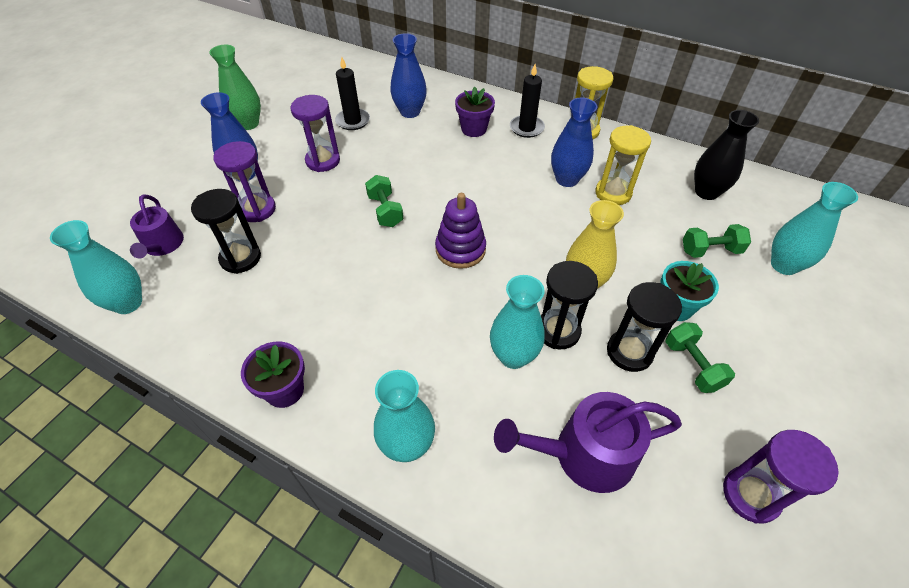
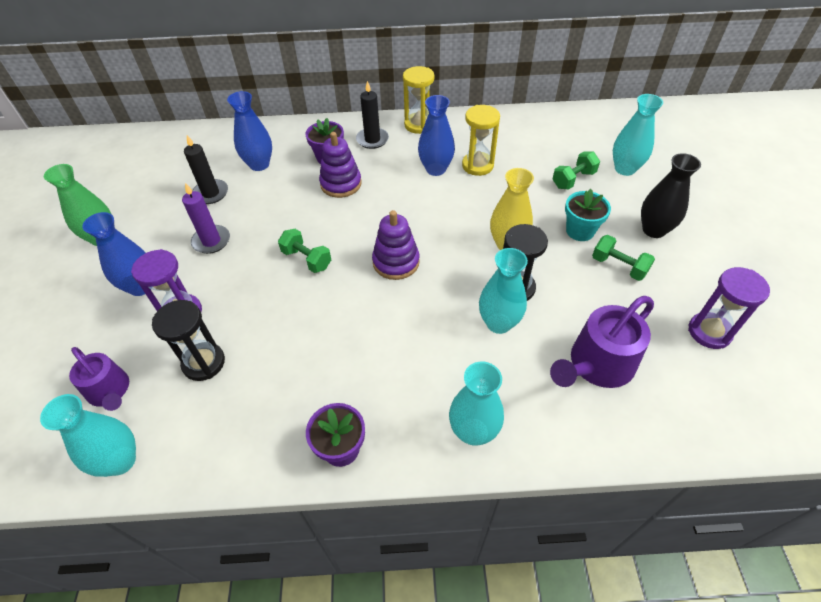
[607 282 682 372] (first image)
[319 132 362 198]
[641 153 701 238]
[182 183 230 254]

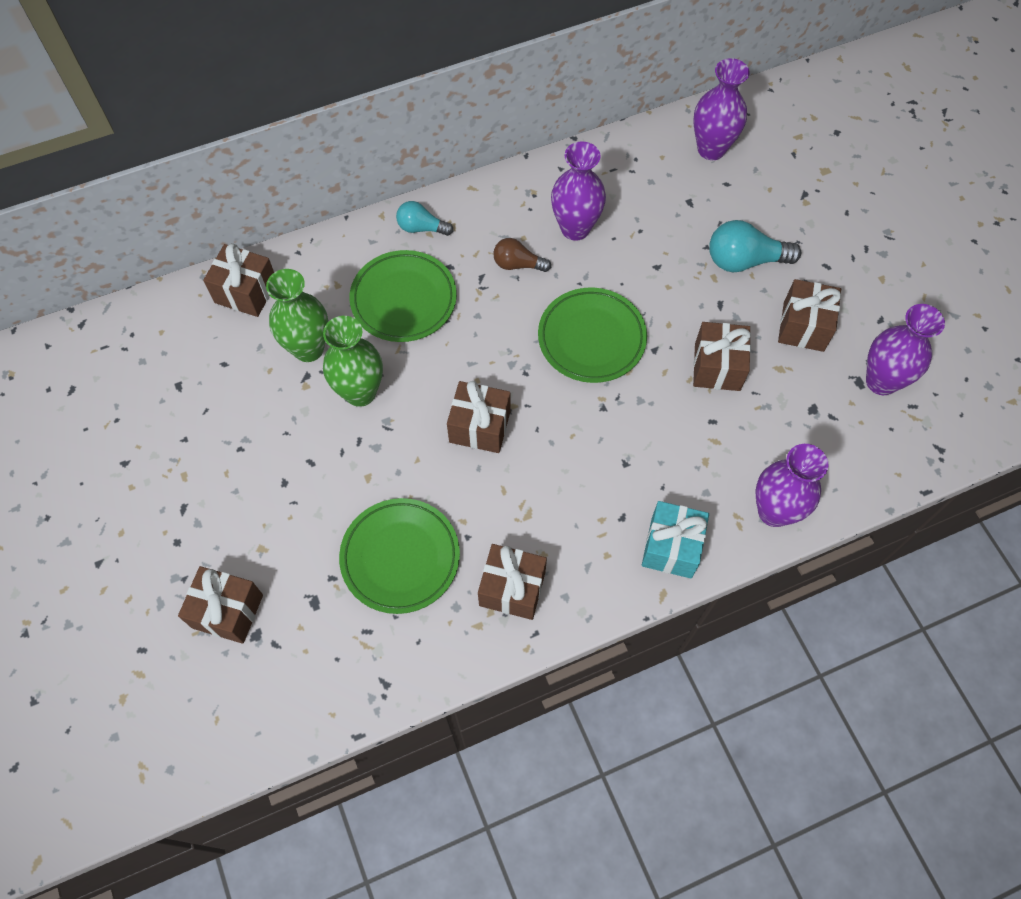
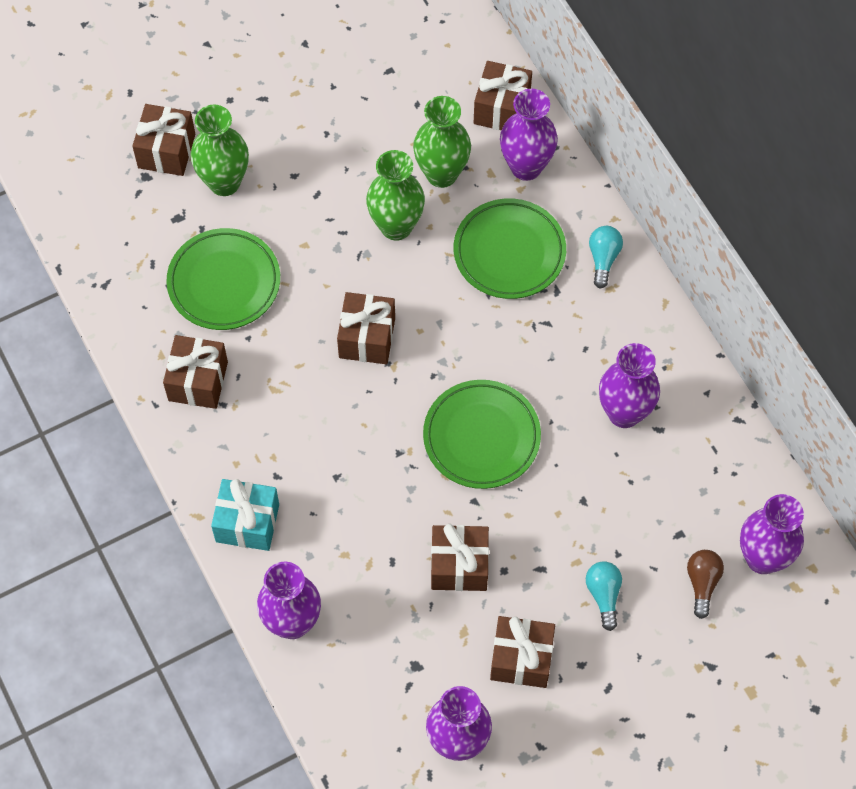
[191 105 249 196]
[500 89 558 181]
[687 550 724 619]
[586 562 622 631]

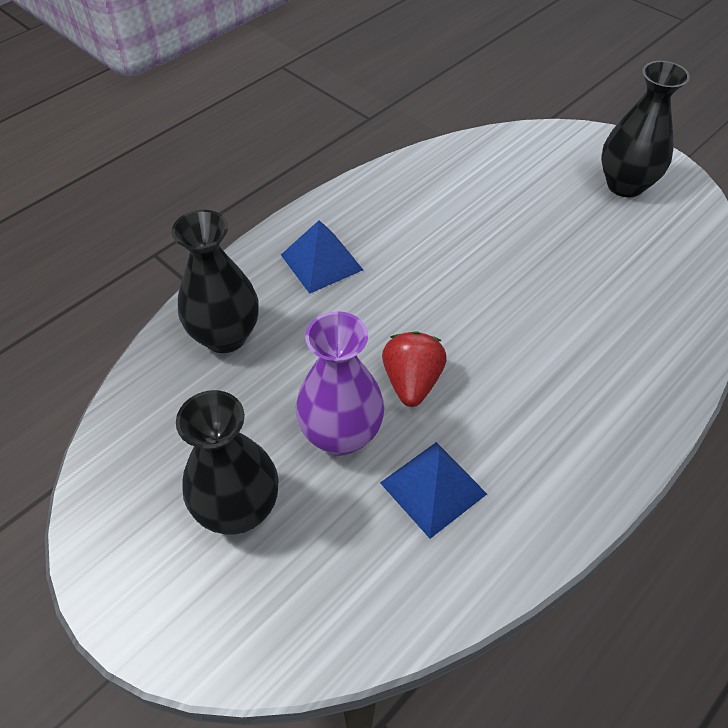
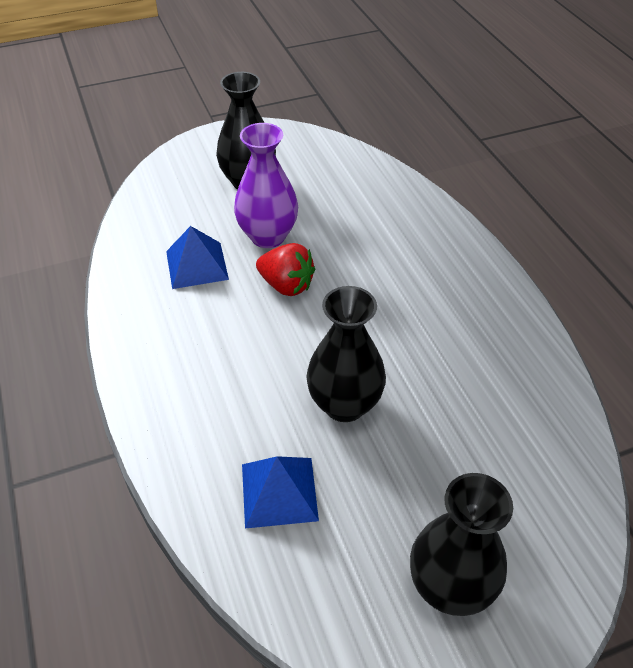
[306 286 386 422]
[242 456 319 529]

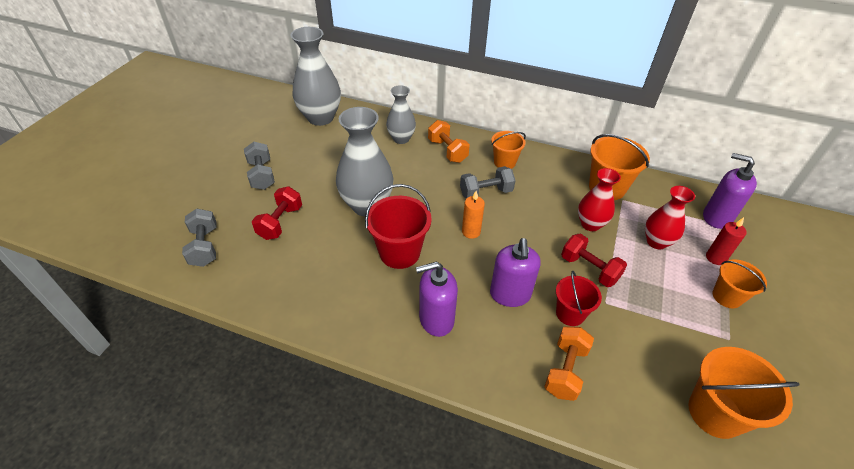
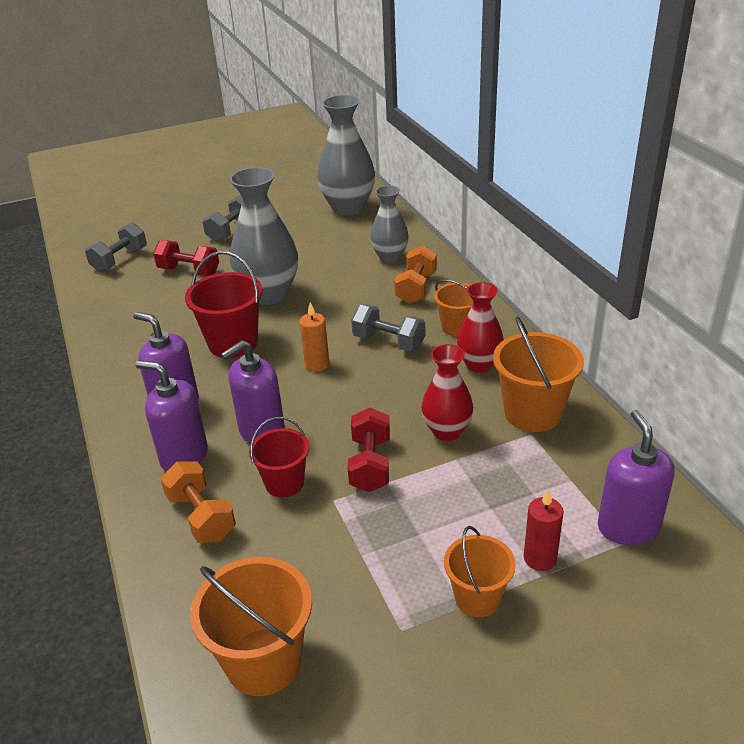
[135 360 208 472]
[457 282 504 373]
[153 240 219 276]
[160 461 236 543]

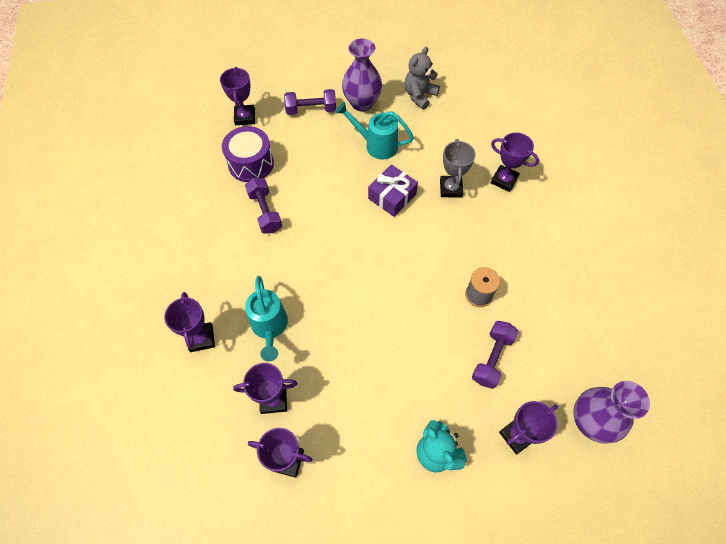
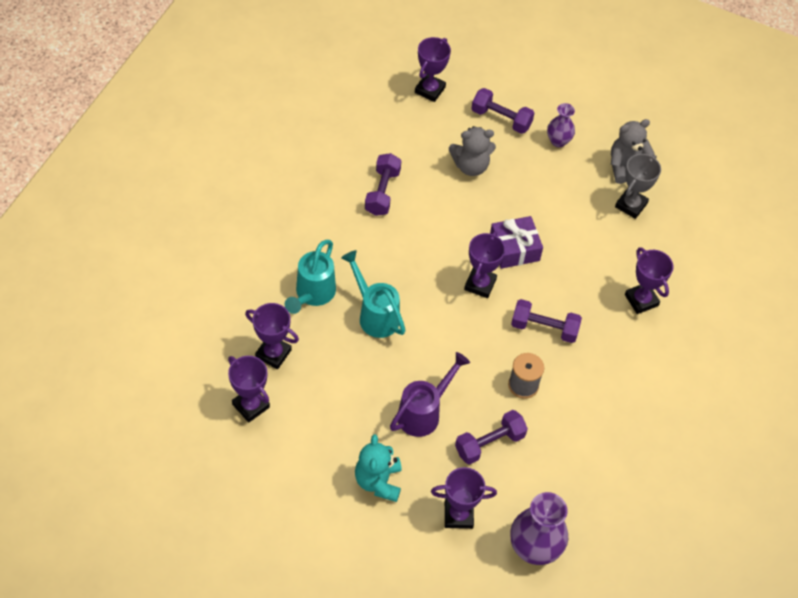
[222 126 274 182] (first image)
[390 352 470 437]
[449 126 496 176]
[511 299 582 343]
[464 231 505 298]
[341 250 406 338]
[615 154 661 219]
[547 103 575 147]

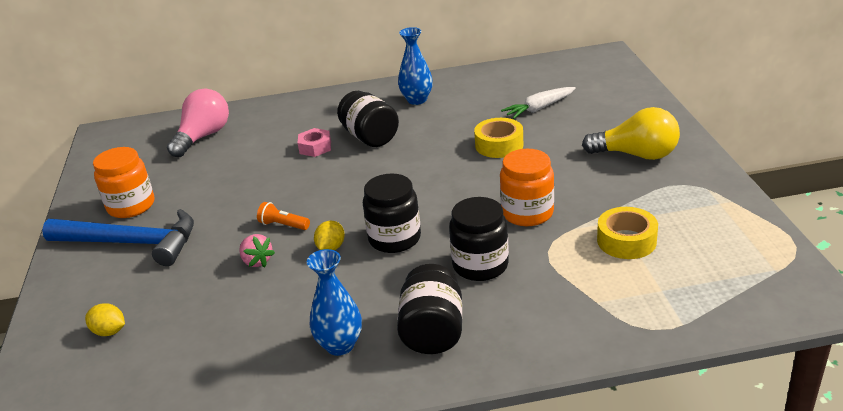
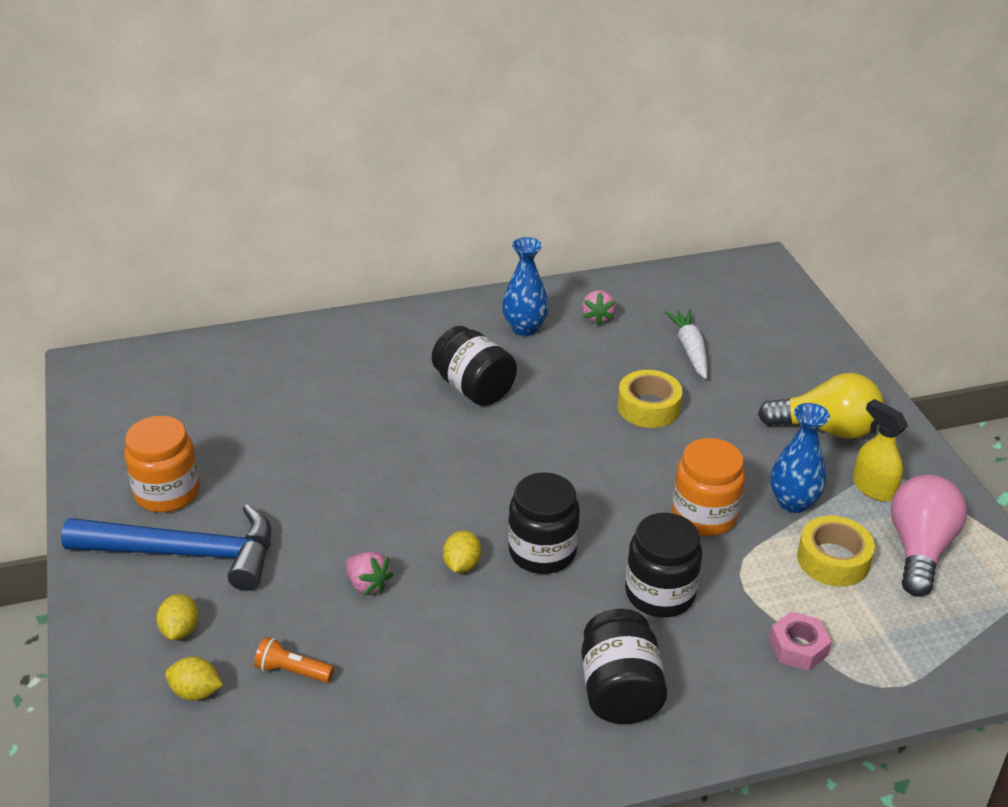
[156 594 199 640]
[582 290 616 326]
[853 399 908 502]
[891 475 967 597]
[254 637 334 683]
[769 611 832 671]
[770 403 830 513]
[665 309 708 379]

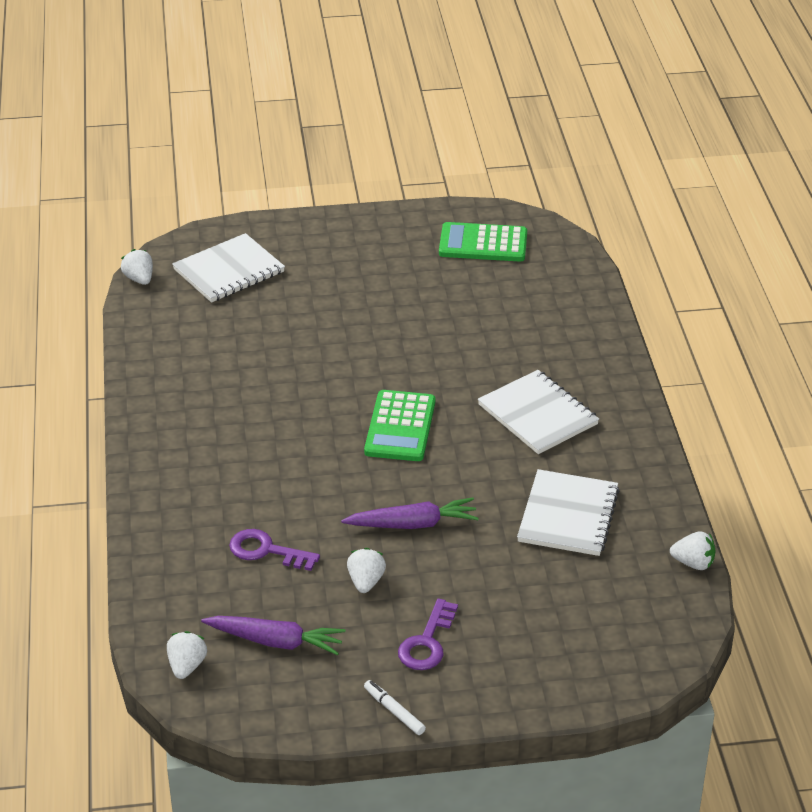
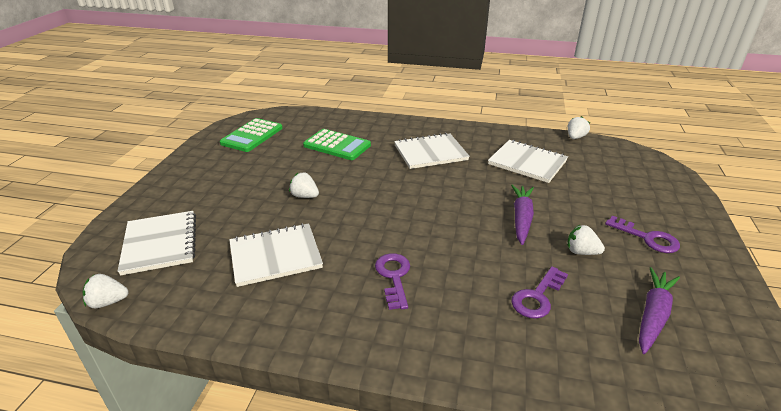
[364 680 426 735] (first image)
[229 223 323 287]
[375 253 410 310]
[289 172 319 198]
[303 129 371 160]

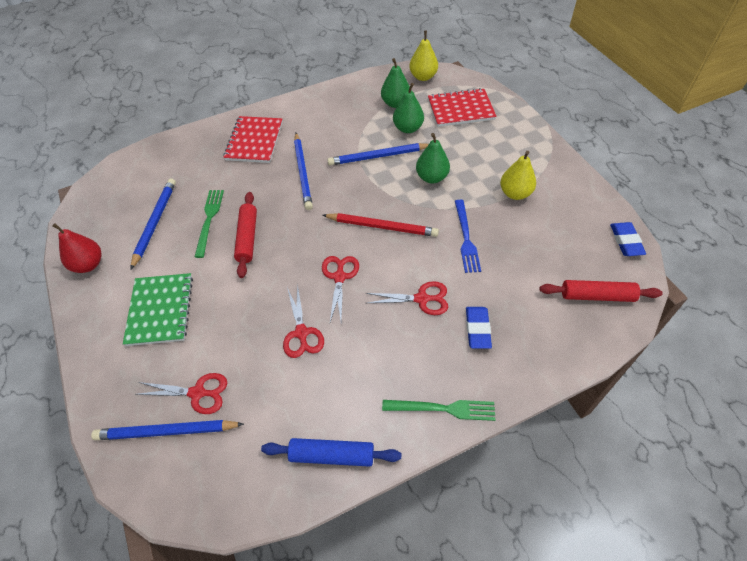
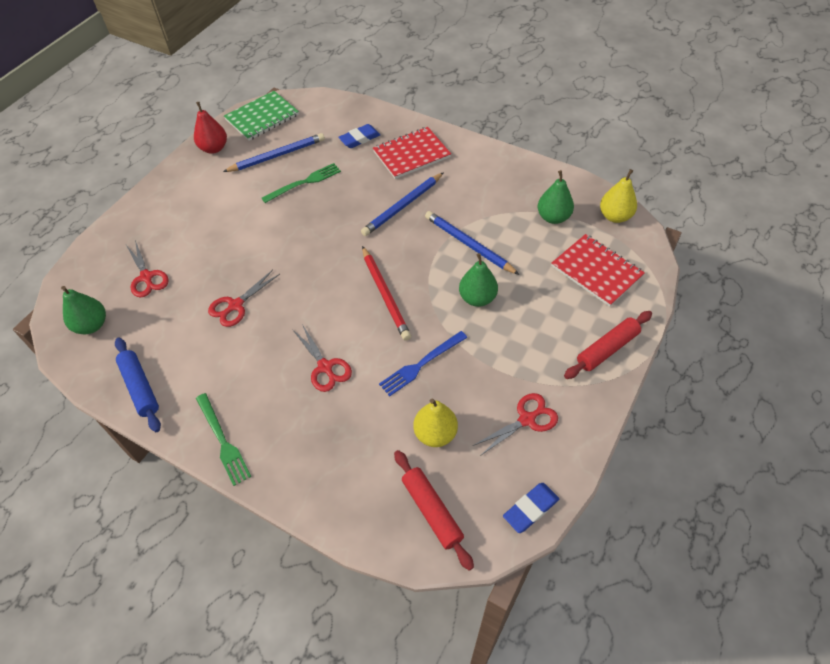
[91 420 244 440] (first image)
[224 91 299 141]
[564 311 652 379]
[473 393 558 456]
[61 286 106 334]
[338 124 380 148]
[414 398 458 447]

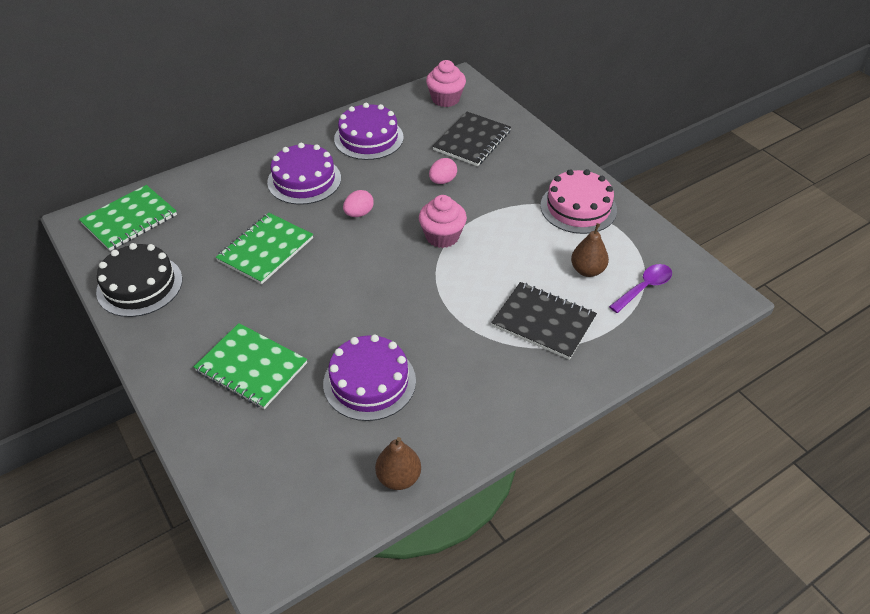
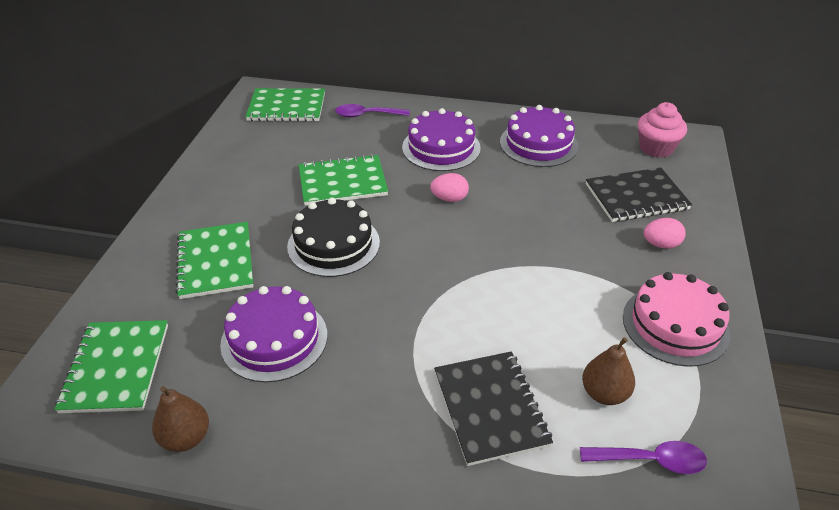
[419 195 467 248] (first image)
[54 320 168 413]
[335 104 410 118]
[287 197 380 277]
[644 218 686 249]

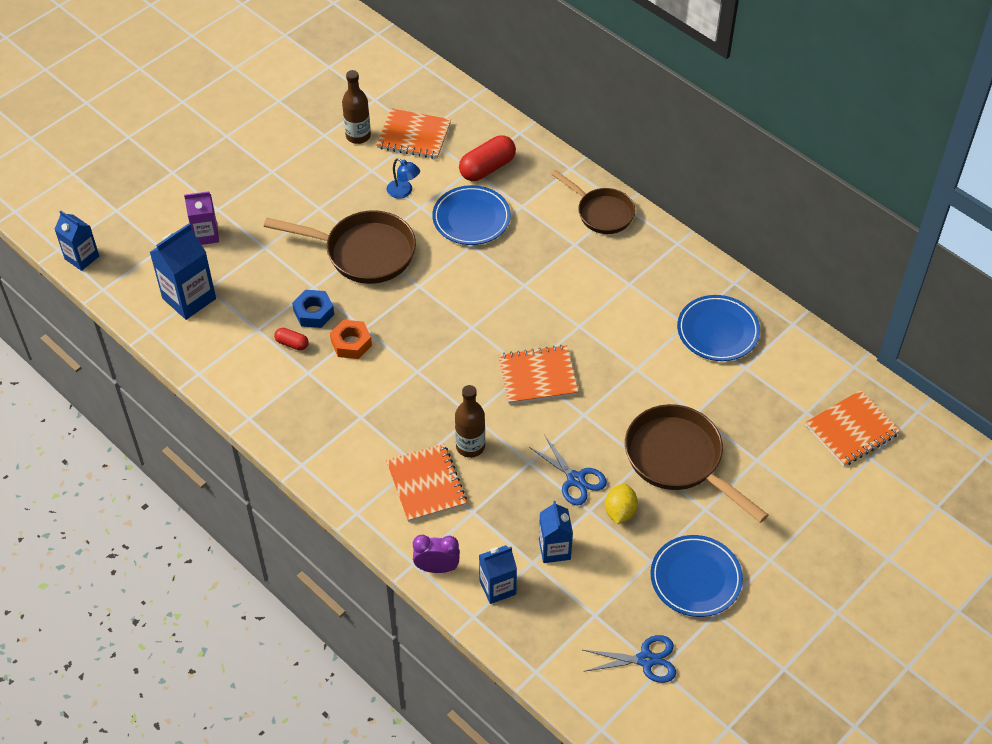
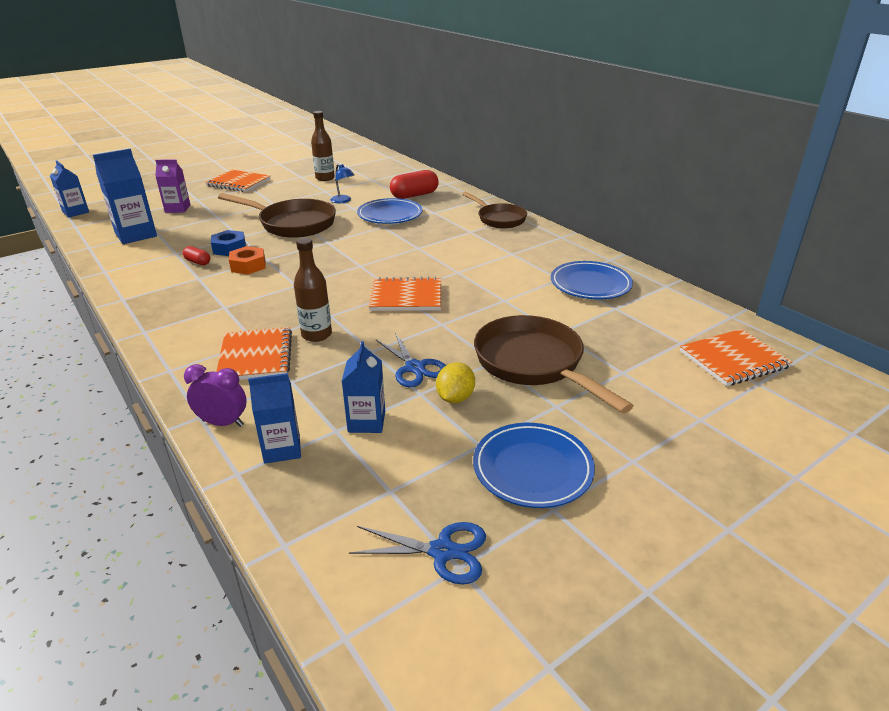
[206 170 271 192]

